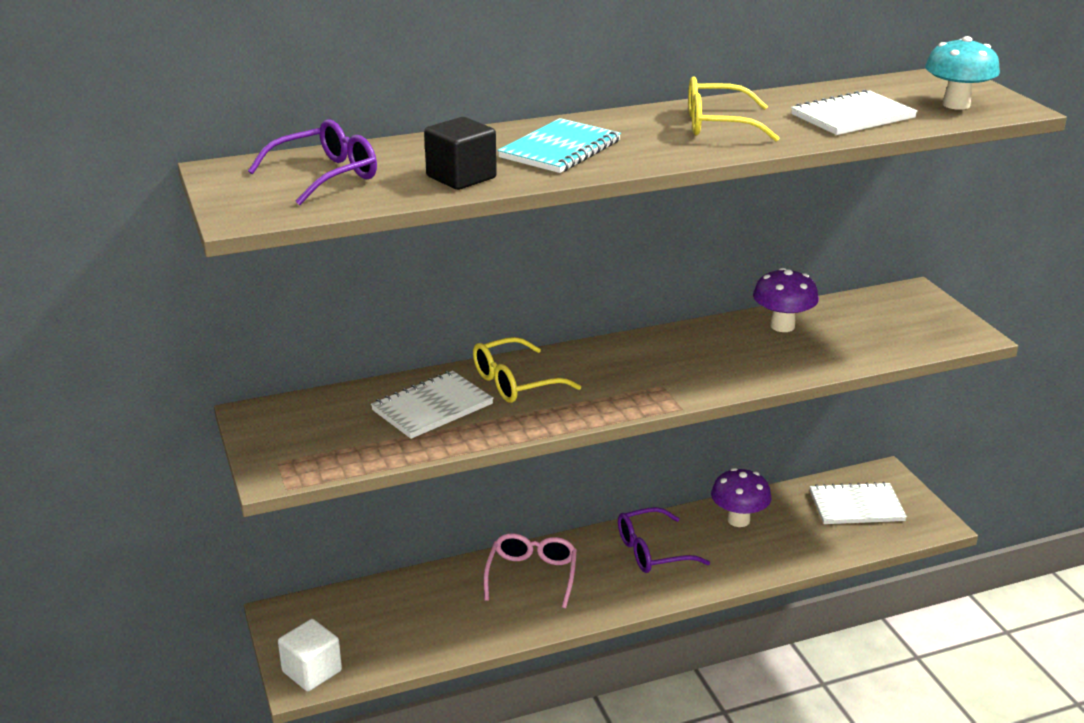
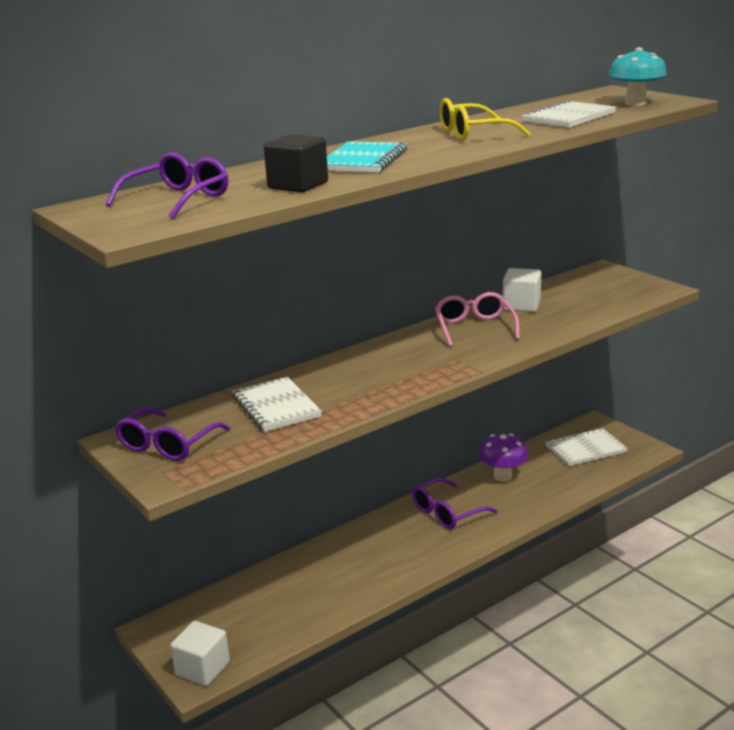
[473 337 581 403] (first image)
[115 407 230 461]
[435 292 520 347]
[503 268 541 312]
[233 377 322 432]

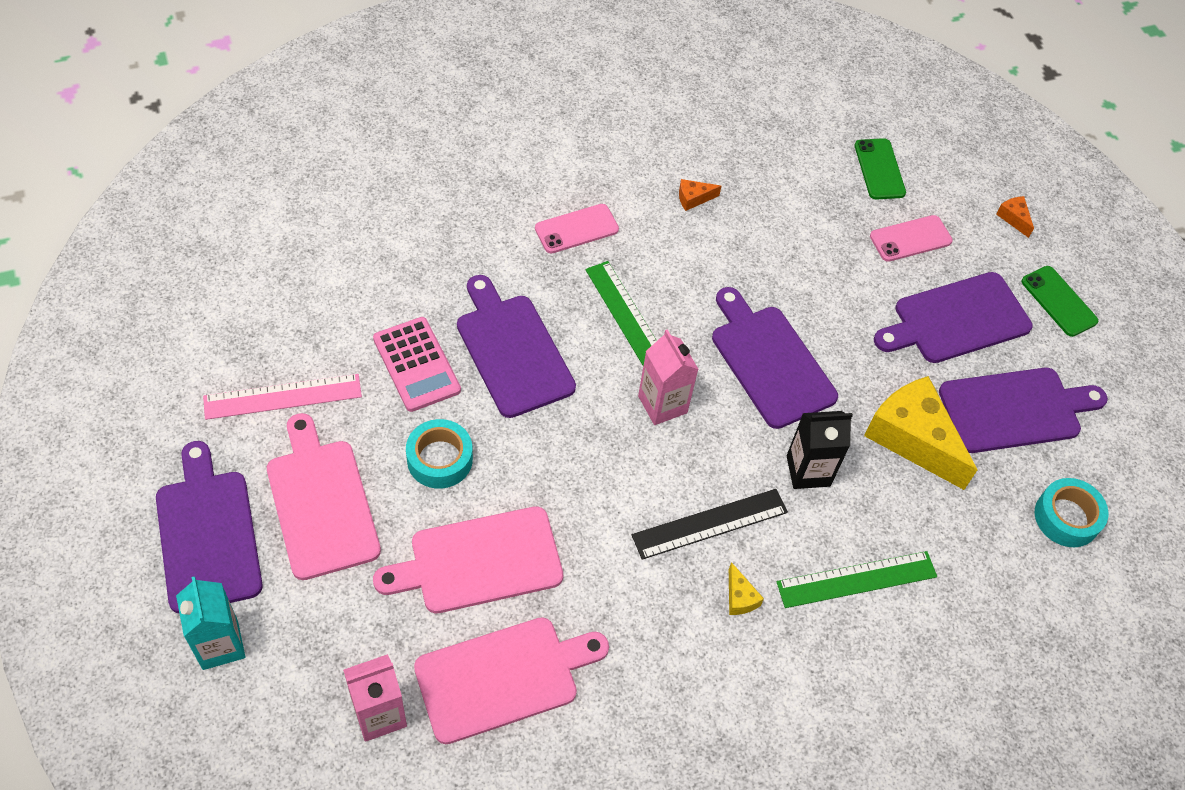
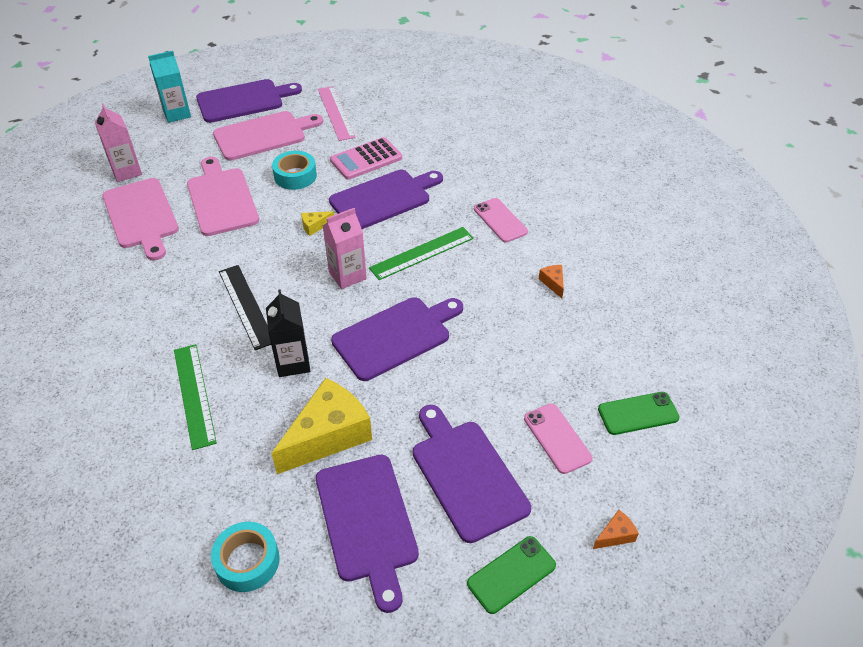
[301 211 334 236]

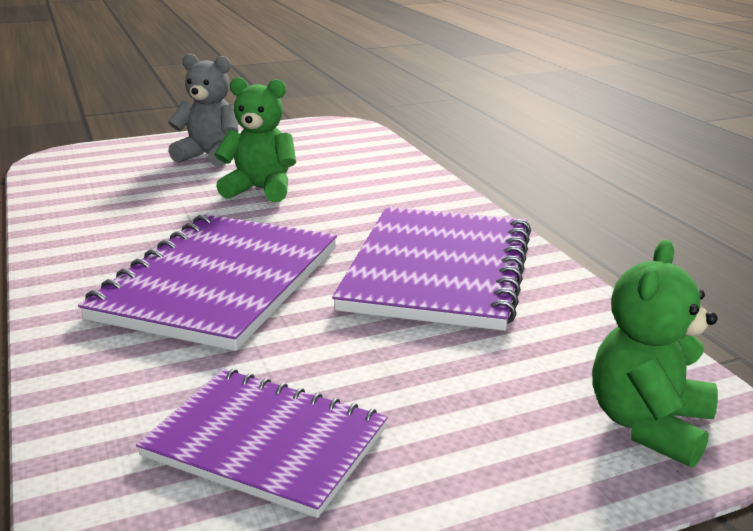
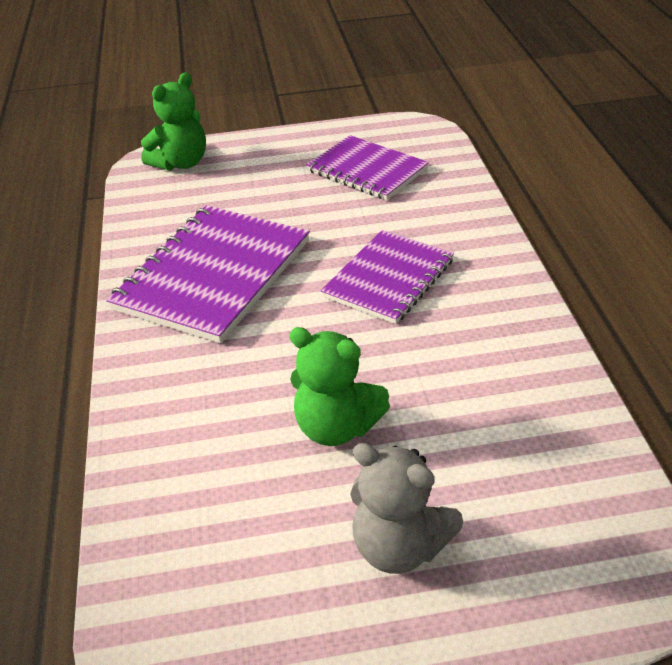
[321 230 454 324]

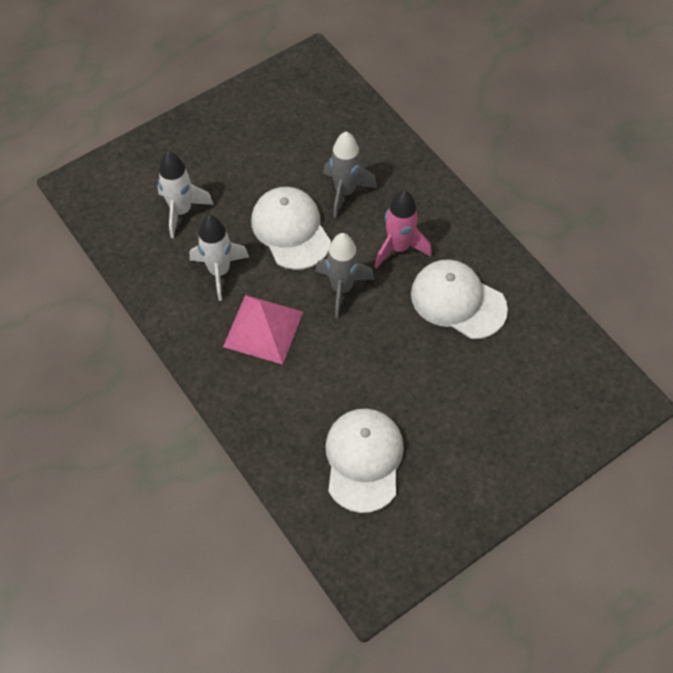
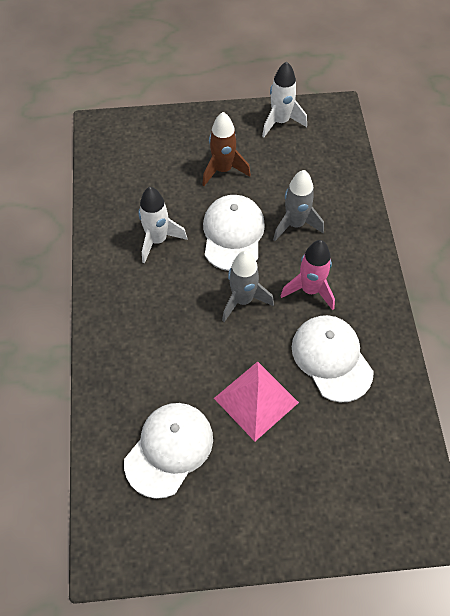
[202 112 251 186]
[262 61 307 137]
[214 361 299 441]

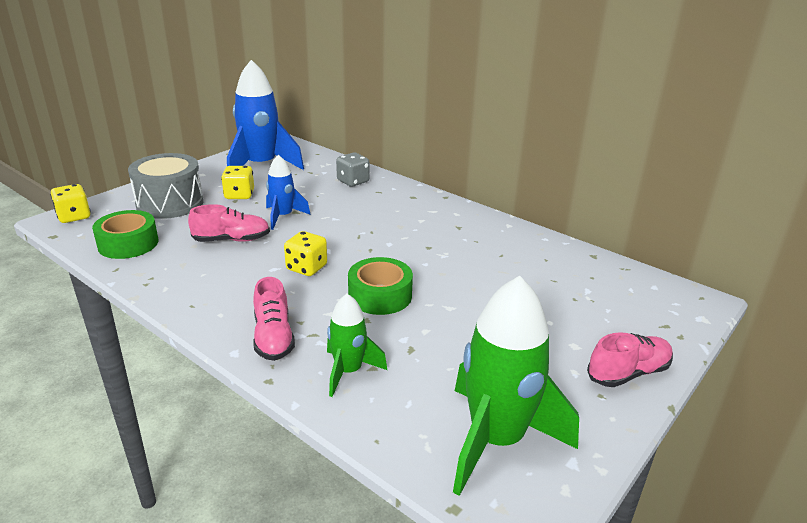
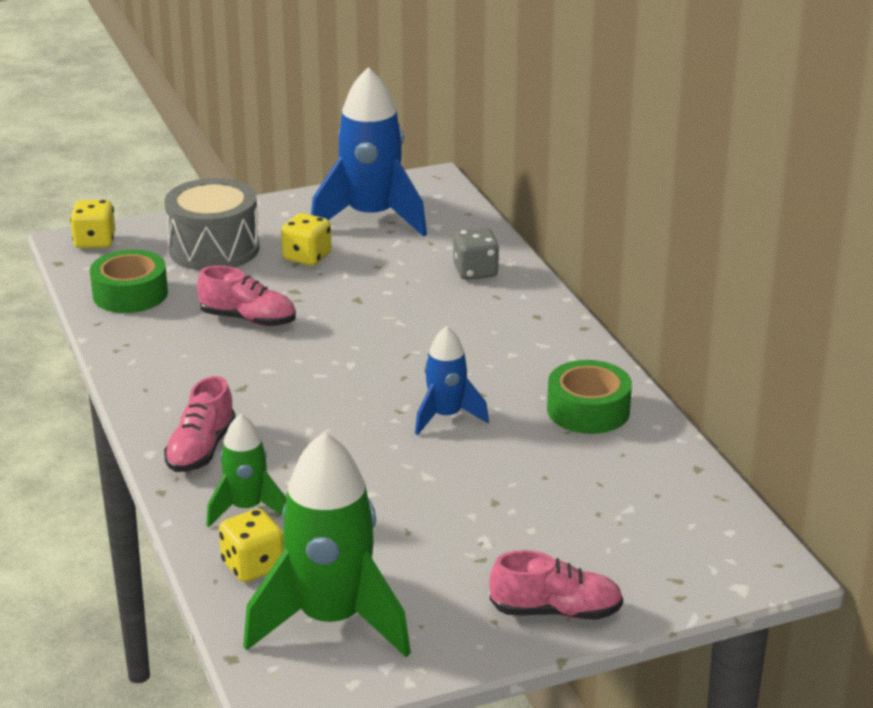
[415 326 489 435]
[219 509 284 582]
[547 360 632 434]

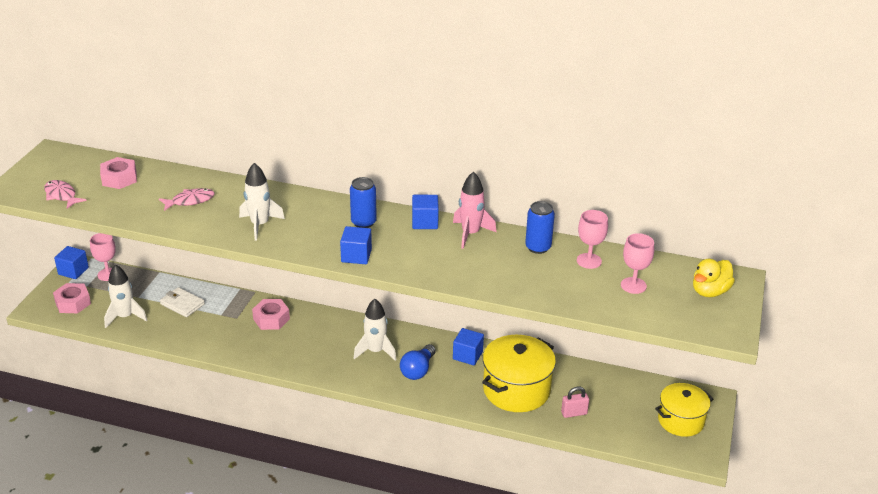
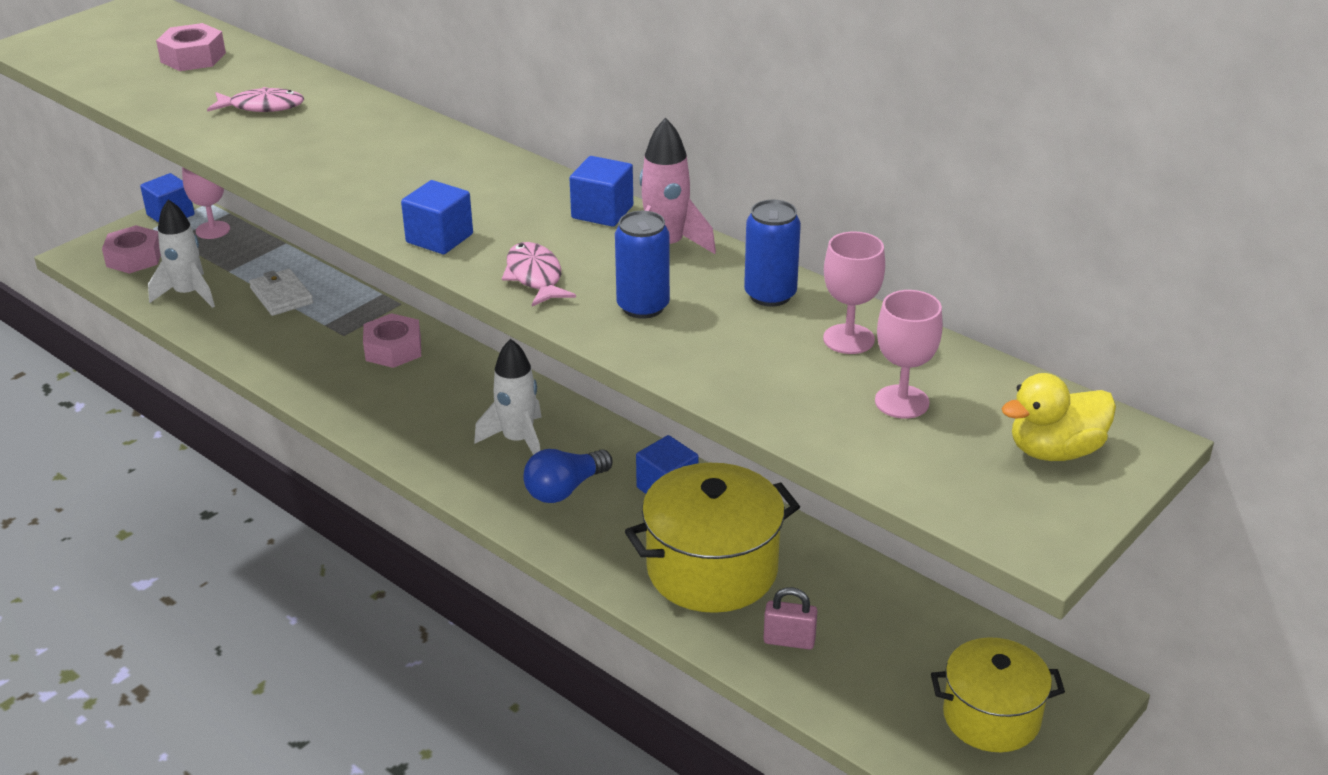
[239 163 285 240] (first image)
[502 242 576 306]
[615 211 670 319]

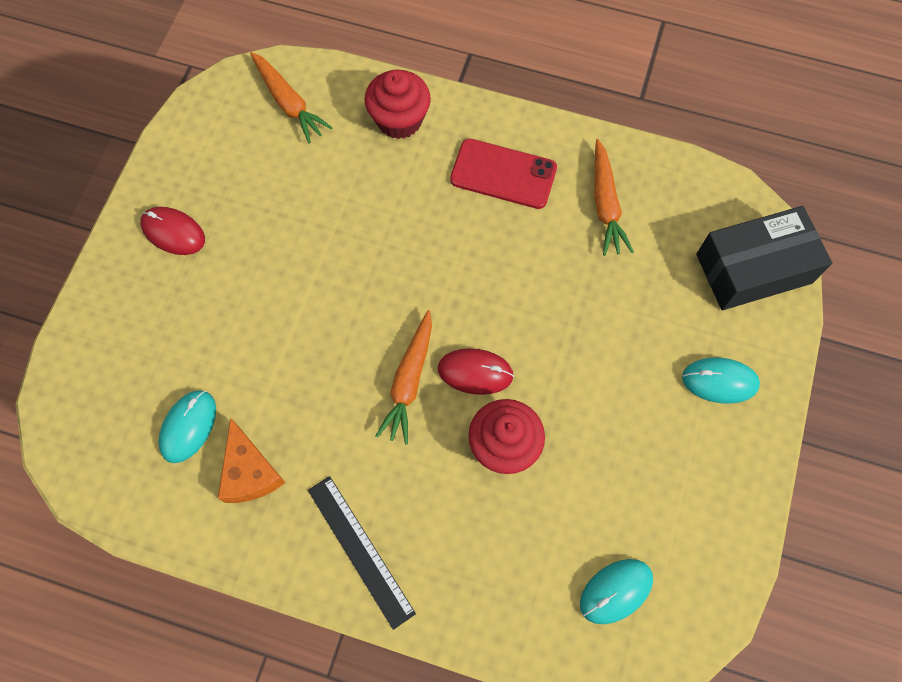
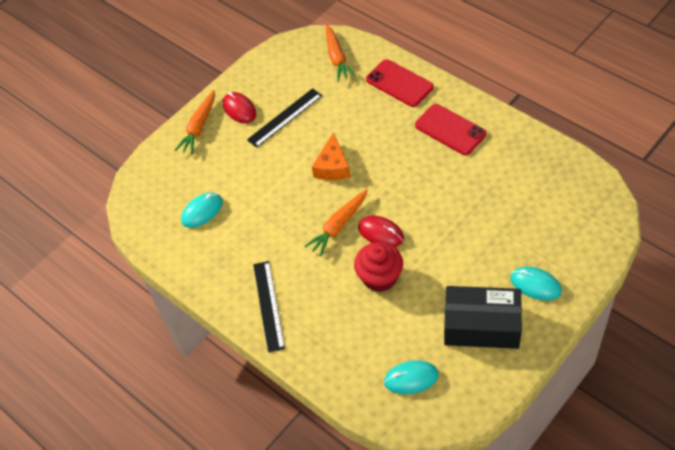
[247 88 322 148]
[312 133 350 180]
[175 90 215 154]
[444 286 522 349]
[366 59 434 107]

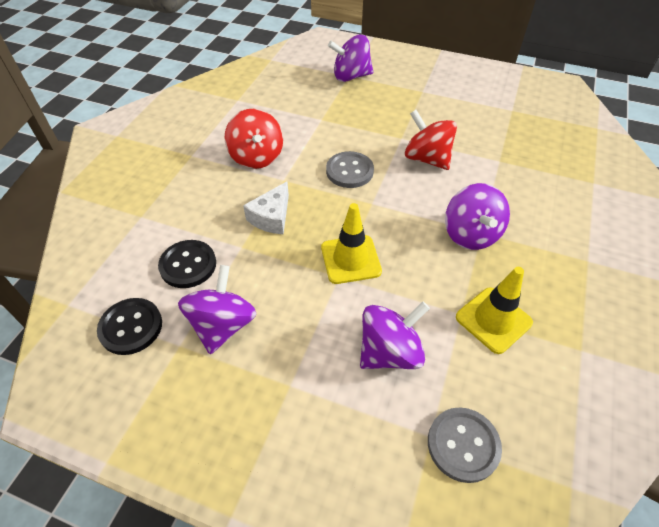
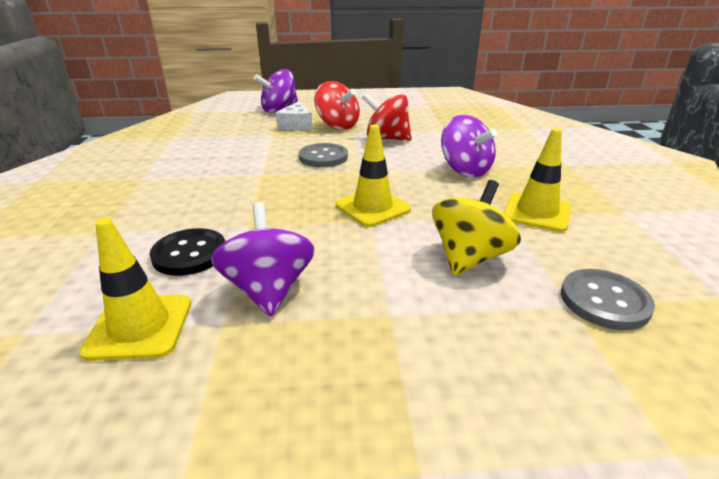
[314 81 360 130]
[276 101 313 131]
[79 218 191 361]
[432 180 521 275]

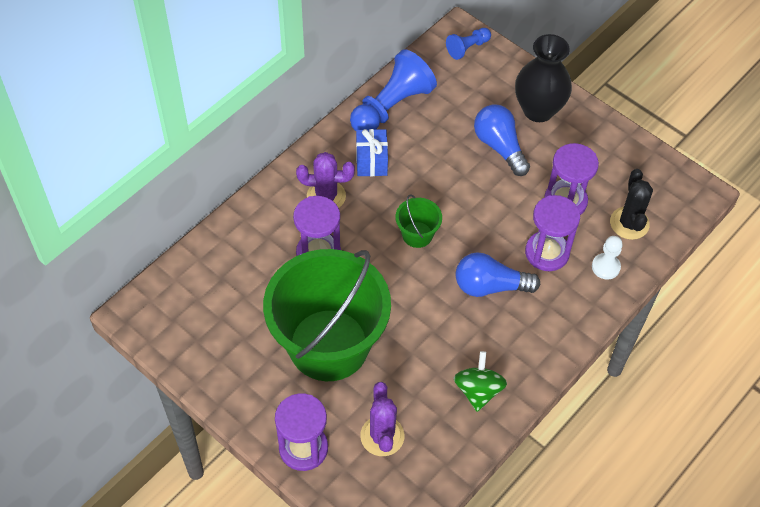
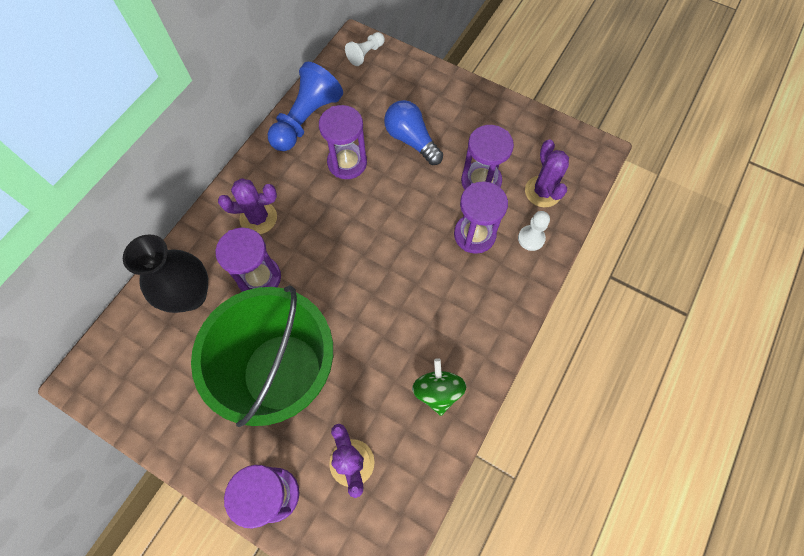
[356 129 388 176] (first image)
[395 194 442 248] (first image)
[456 252 541 297] (first image)
[319 105 367 179]
[123 234 208 313]
[345 32 385 66]
[525 140 569 207]

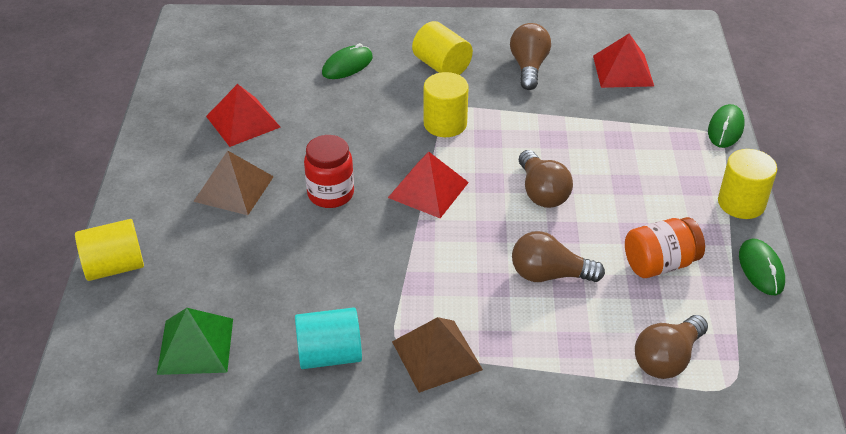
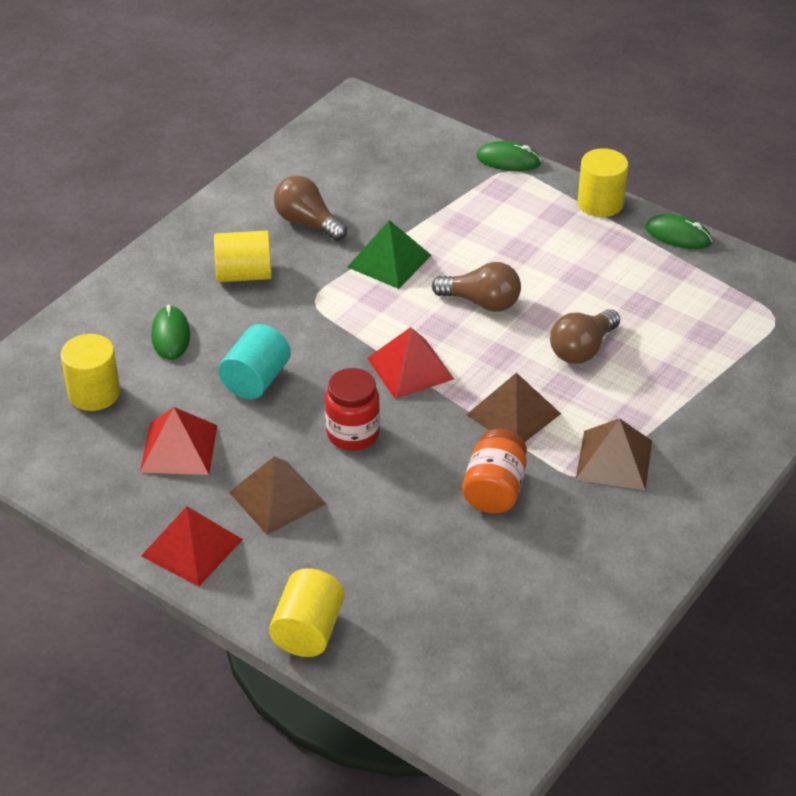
[635 315 708 379] (first image)
[466 373 561 442]
[347 220 432 289]
[218 324 291 399]
[61 334 120 411]
[141 506 243 587]
[462 429 527 513]
[477 141 542 171]

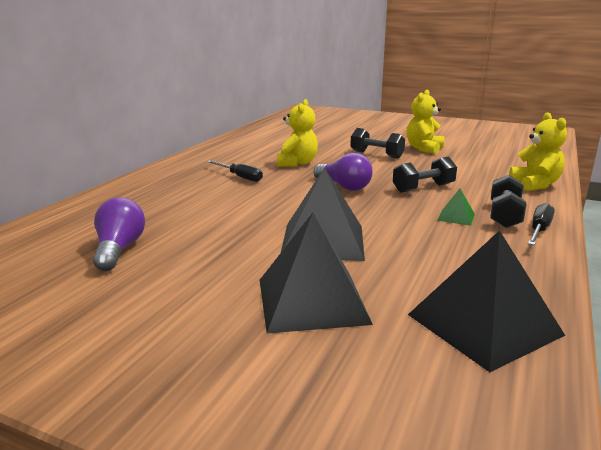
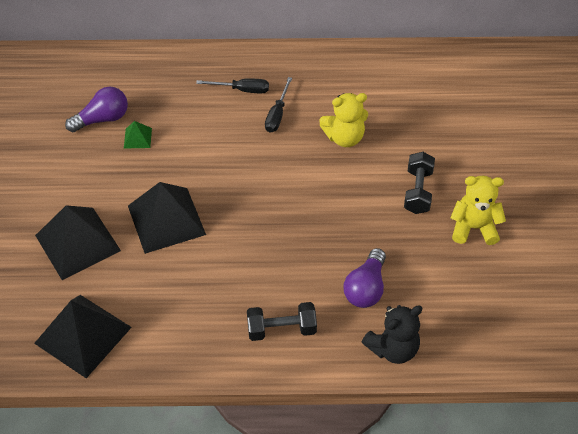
[393 156 457 193] (first image)
[344 248 386 308]
[124 121 152 149]
[196 78 269 93]
[362 305 422 364]

